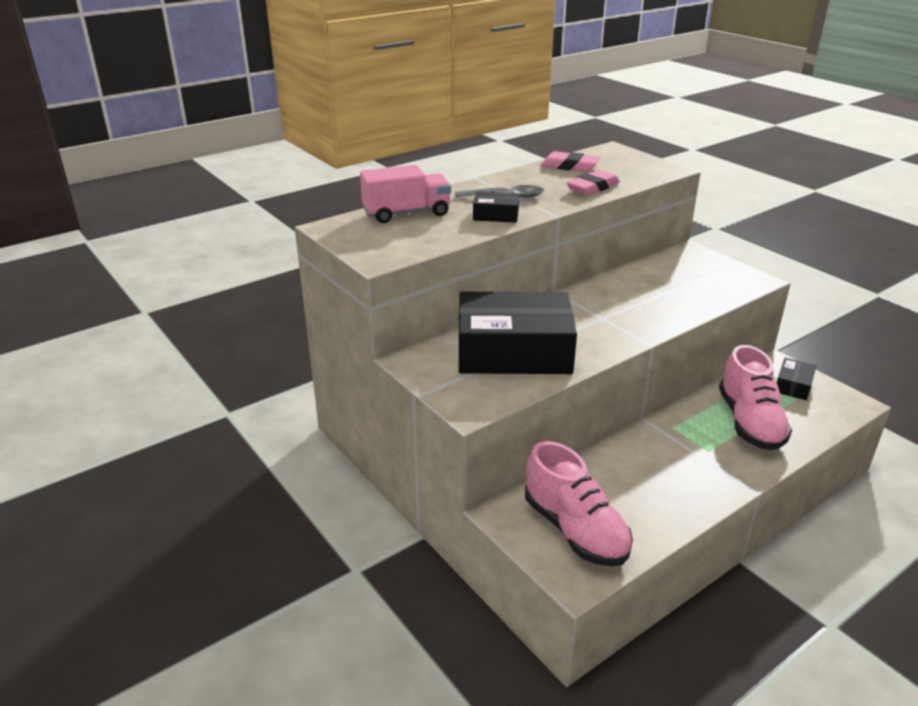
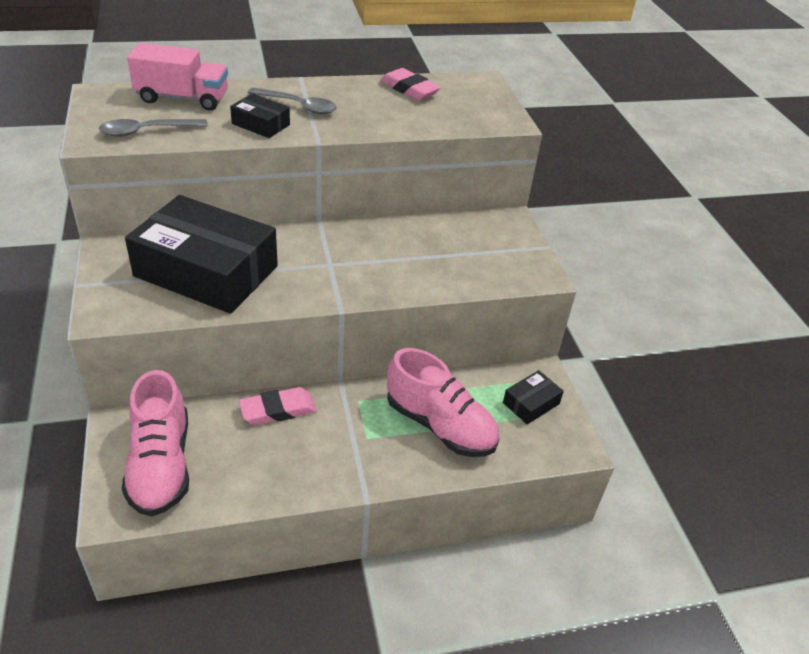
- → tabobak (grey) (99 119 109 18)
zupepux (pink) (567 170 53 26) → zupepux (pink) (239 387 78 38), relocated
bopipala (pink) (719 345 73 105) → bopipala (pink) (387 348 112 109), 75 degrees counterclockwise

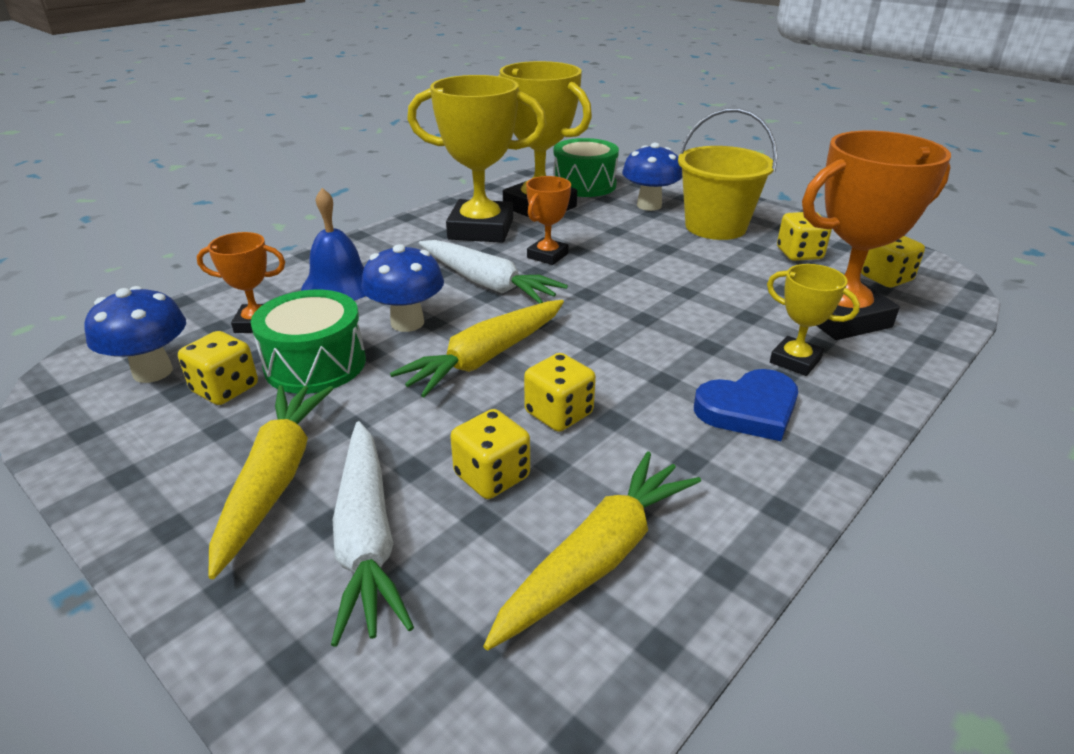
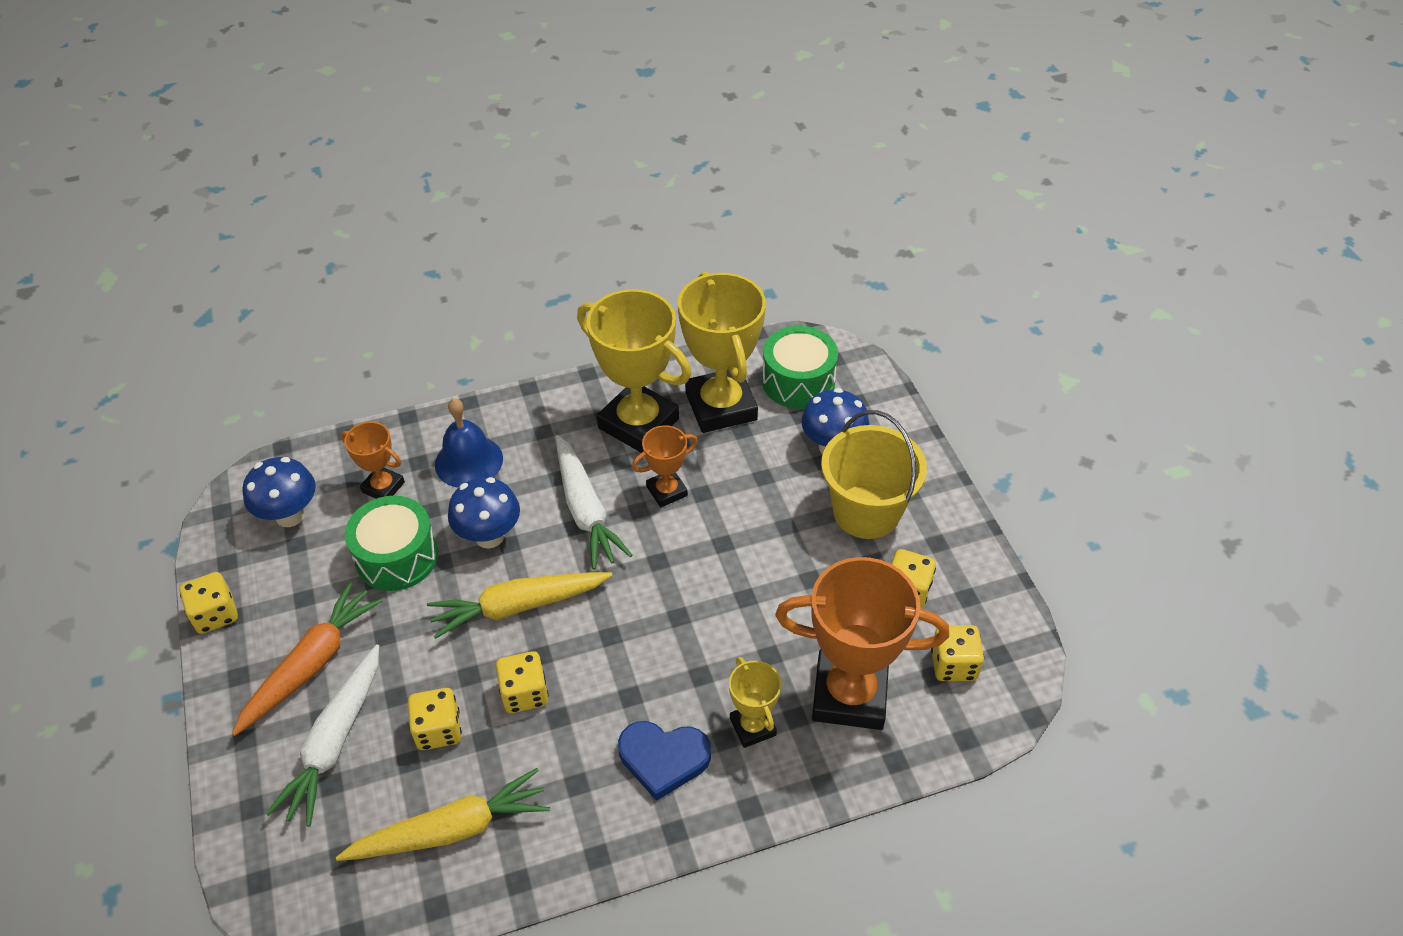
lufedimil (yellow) (178 331 80 74) → lufedimil (yellow) (180 572 58 62), relocated
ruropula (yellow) (208 385 126 194) → ruropula (orange) (232 582 150 154)

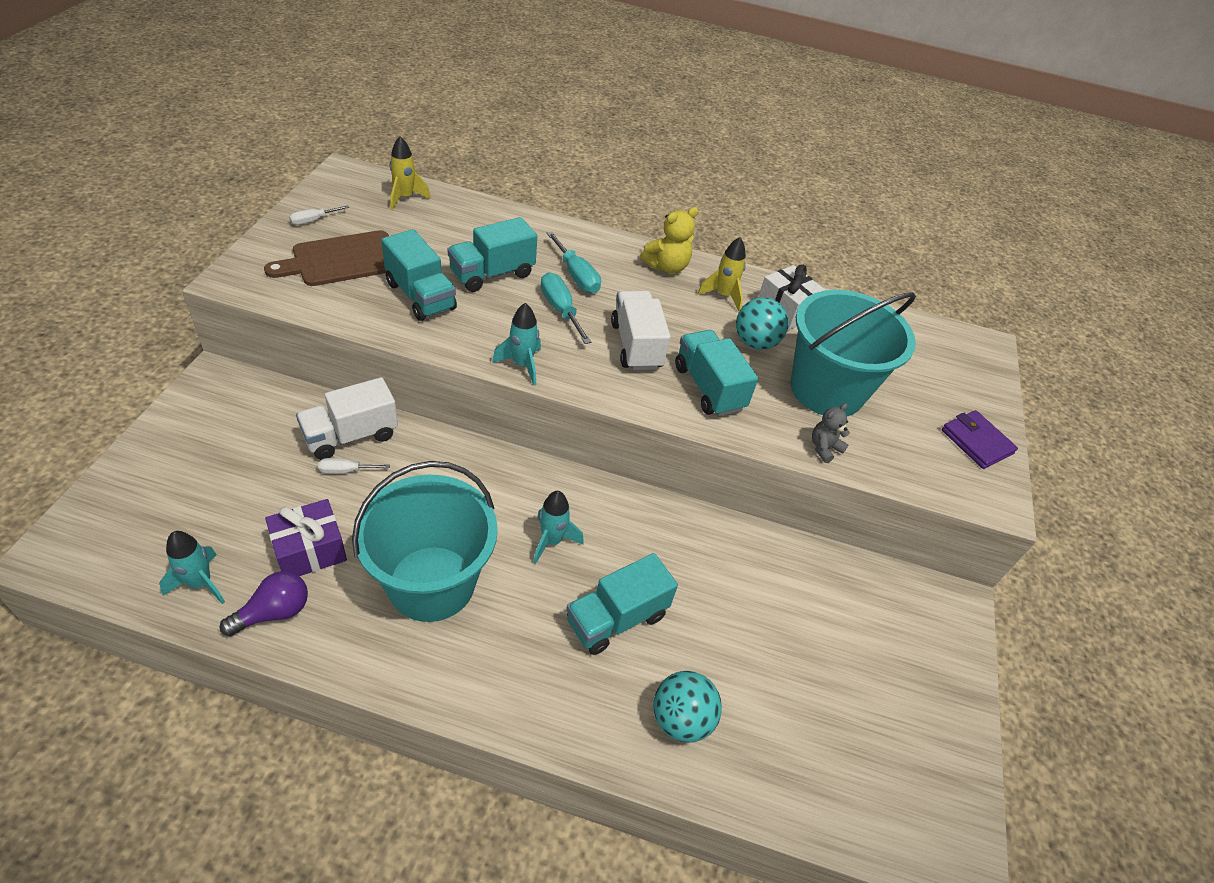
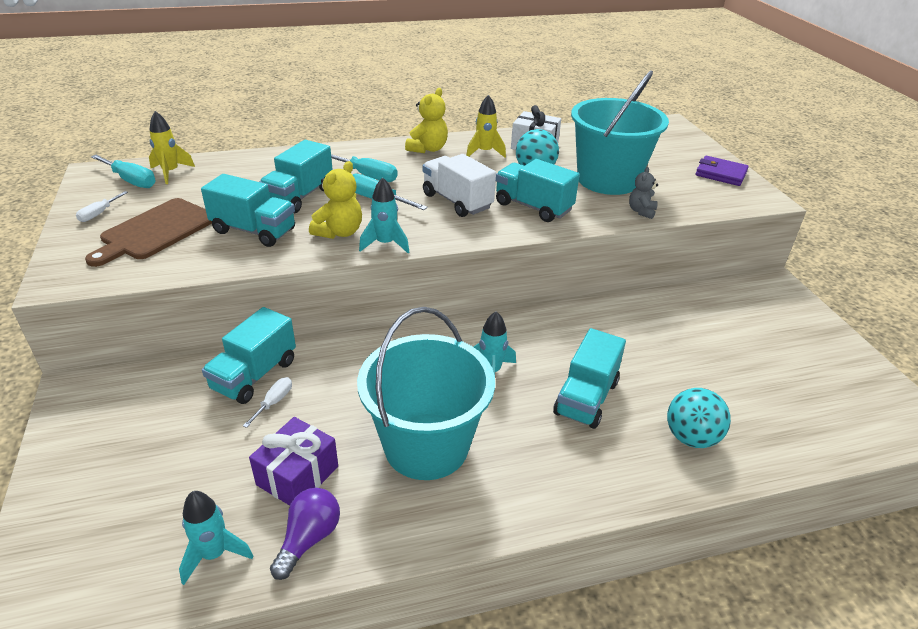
- → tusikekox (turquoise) (91 155 65 33)
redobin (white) (296 377 102 83) → redobin (turquoise) (202 307 94 97)
tusikekox (white) (318 458 72 16) → tusikekox (white) (243 377 49 51), 150 degrees clockwise
- → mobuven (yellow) (309 161 53 78)

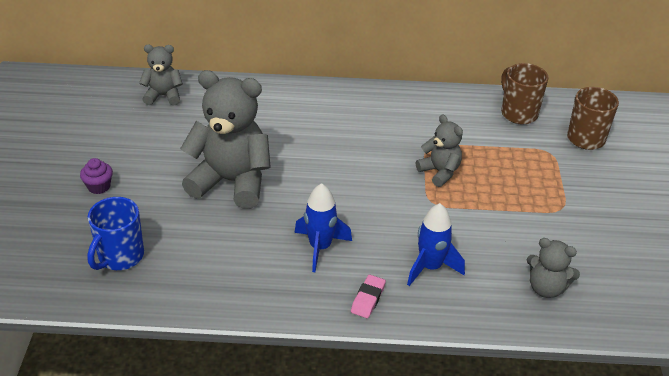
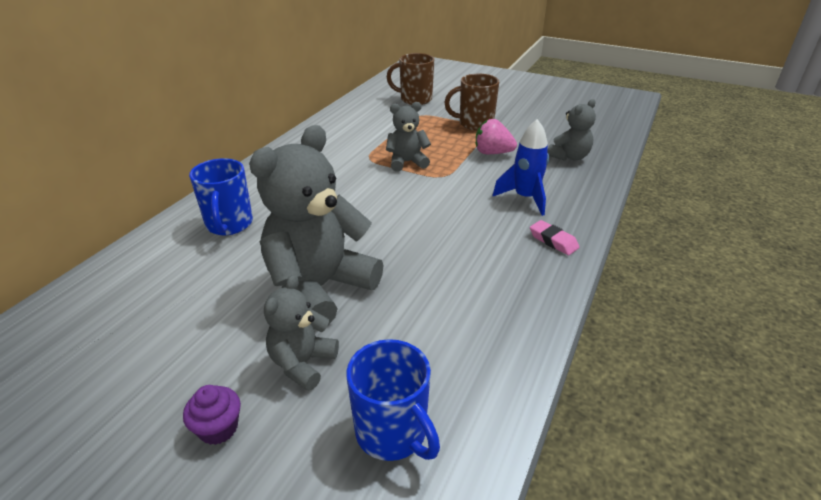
- → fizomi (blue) (189 158 64 77)
mobuven (grey) (139 45 44 61) → mobuven (grey) (264 275 75 116), relocated
fizomi (brown) (501 63 47 61) → fizomi (brown) (444 74 55 56), relocated
- → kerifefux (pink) (476 119 41 35)
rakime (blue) (294 183 58 89) → -

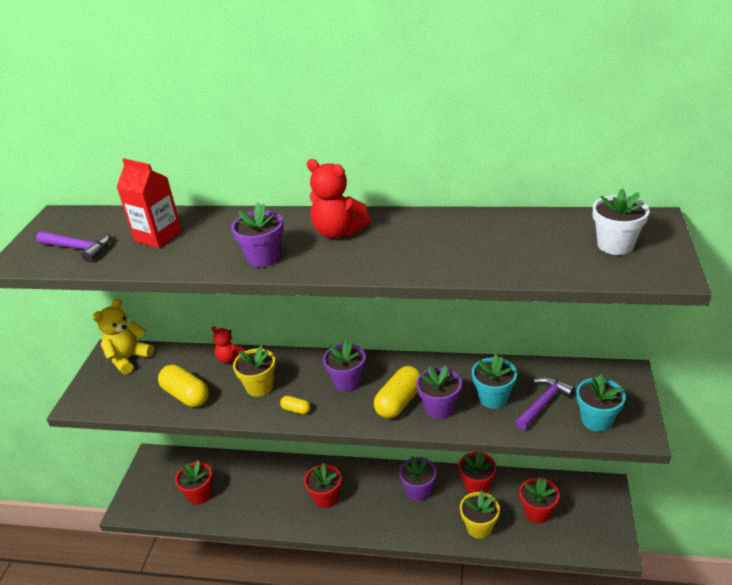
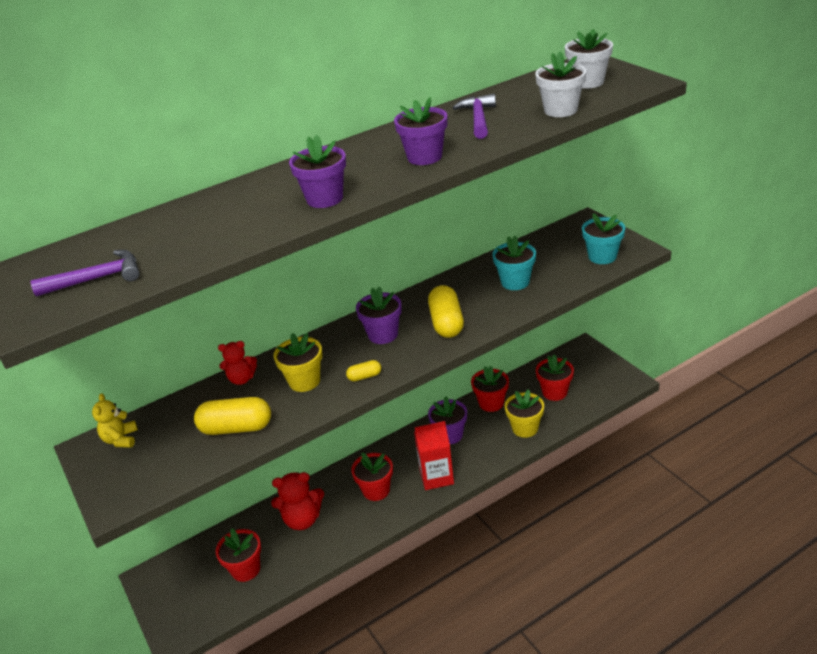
mobuven (yellow) (93 298 61 77) → mobuven (yellow) (92 393 46 55), x0.63
mobuven (red) (307 159 64 79) → mobuven (red) (271 472 53 58), relocated
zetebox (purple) (416 365 46 54) → zetebox (purple) (394 97 53 68), relocated
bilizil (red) (117 158 65 91) → bilizil (red) (414 421 40 69), relocated
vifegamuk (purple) (516 377 59 53) → vifegamuk (purple) (453 94 43 45), relocated
- → zetebox (white) (535 52 51 65)

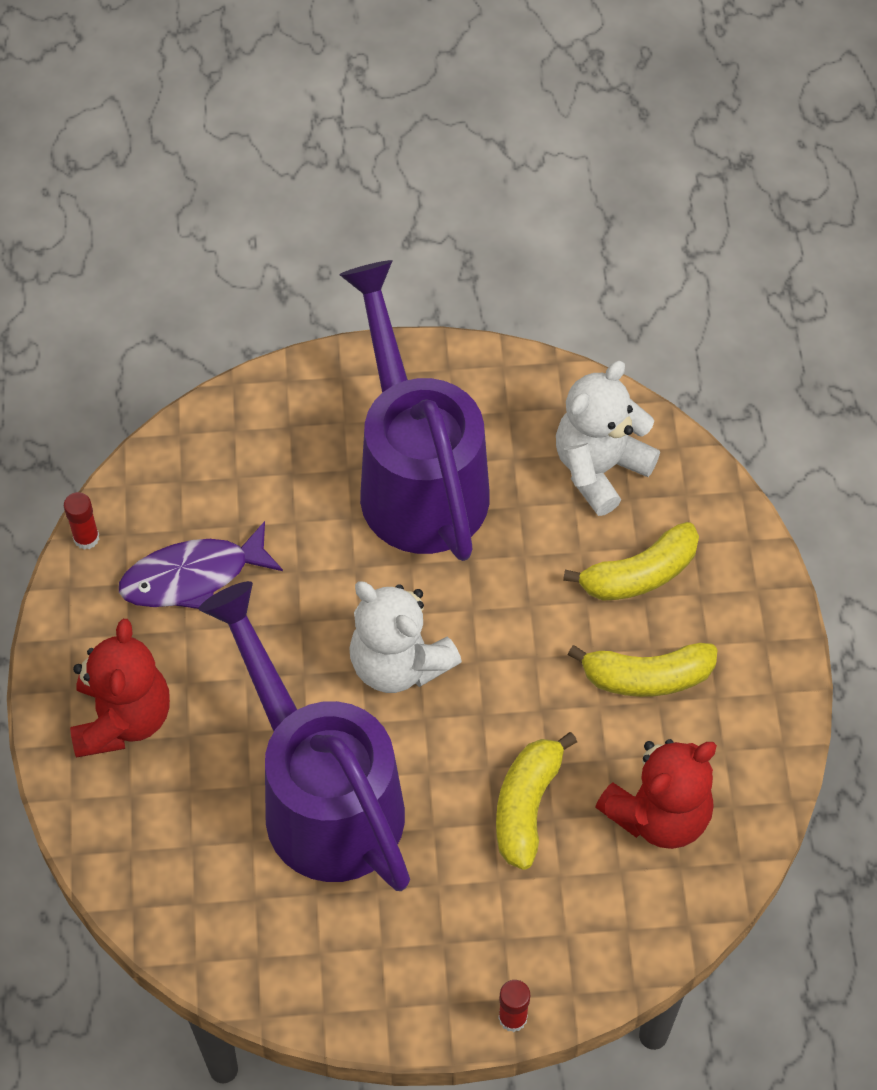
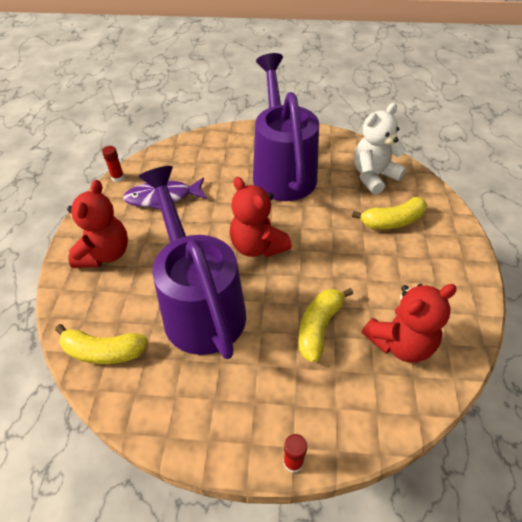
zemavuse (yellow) (568 643 150 54) → zemavuse (yellow) (55 324 93 40), relocated
mobuven (white) (350 581 112 112) → mobuven (red) (229 177 63 81)

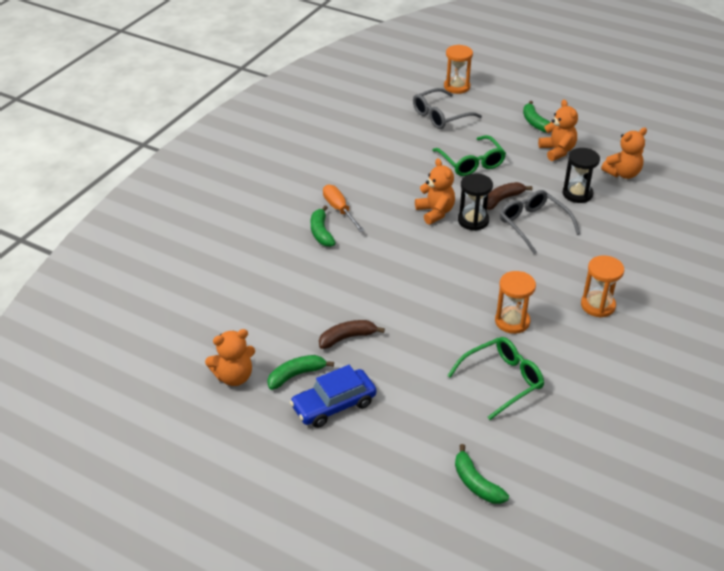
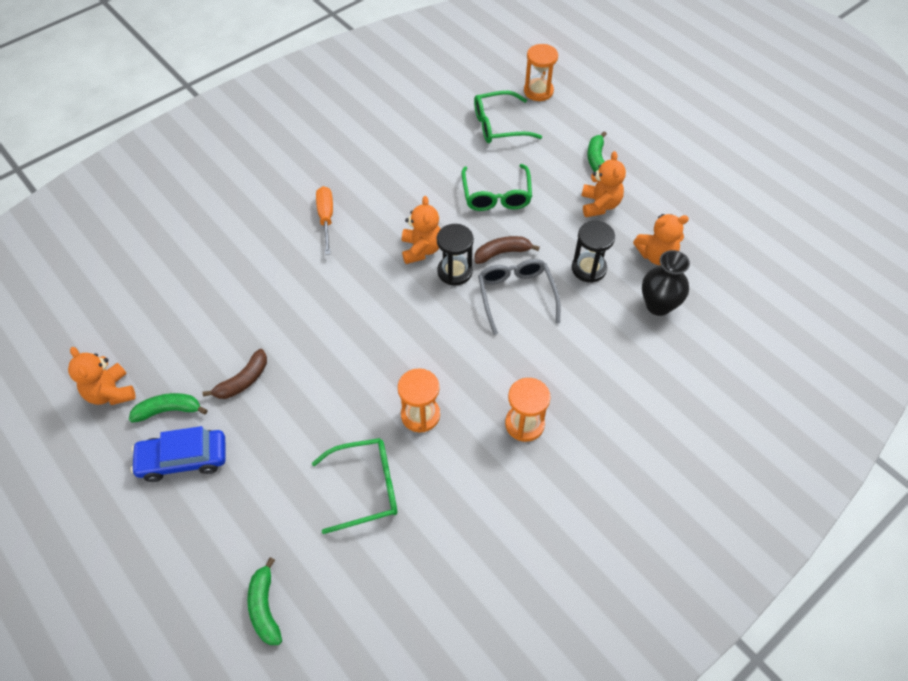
mobuven (orange) (205 329 50 57) → mobuven (orange) (68 347 68 58), 60 degrees clockwise
zemavuse (brown) (319 320 66 29) → zemavuse (brown) (203 349 64 50), 135 degrees clockwise
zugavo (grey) (413 88 69 41) → zugavo (green) (474 91 68 52)
- → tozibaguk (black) (642 250 48 66)
zemavuse (green) (311 205 25 42) → -

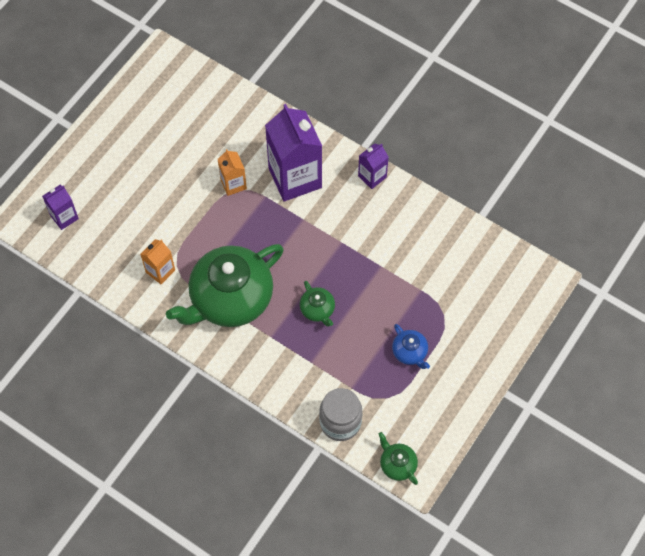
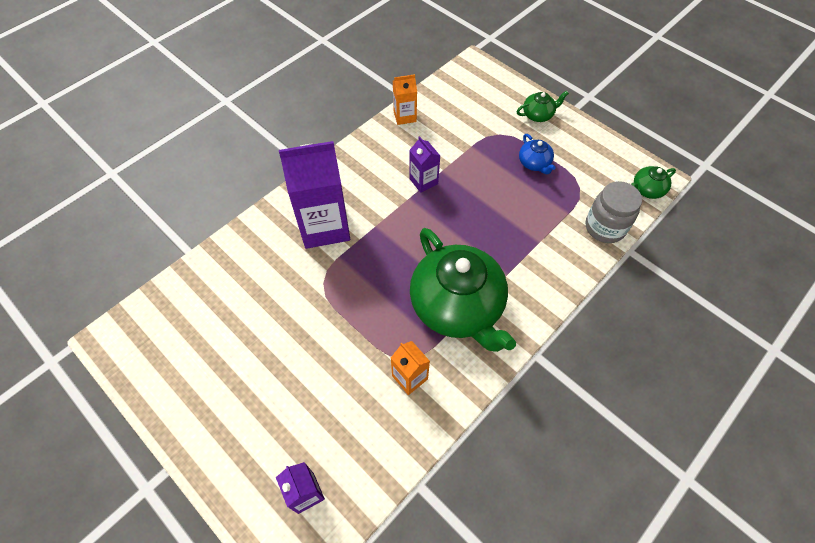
bilizil (orange) (218 149 29 47) → bilizil (orange) (393 74 24 51), relocated
bilizil (purple) (358 143 31 46) → bilizil (purple) (409 136 31 57), relocated
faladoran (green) (300 281 35 46) → faladoran (green) (517 91 52 31), relocated
faladoran (blue) (392 324 38 45) → faladoran (blue) (519 134 37 40), 90 degrees clockwise

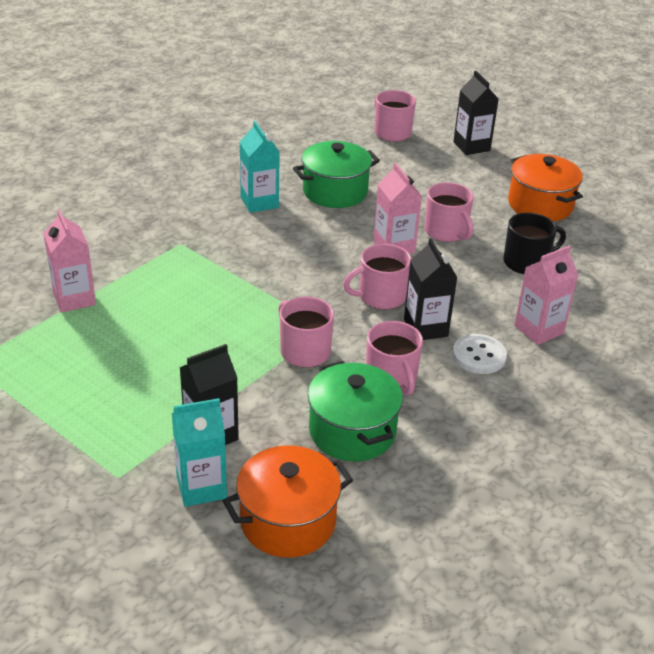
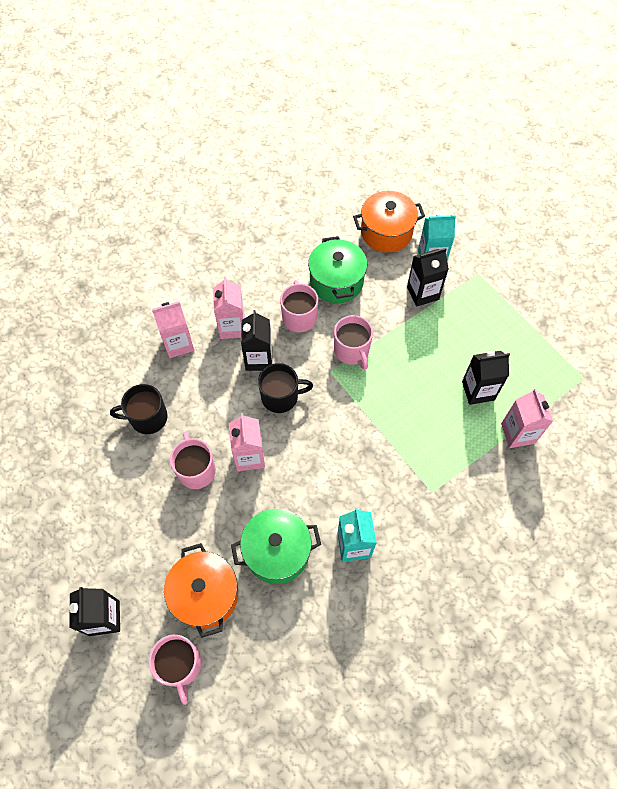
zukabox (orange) (508 154 75 67) → zukabox (orange) (164 543 74 95), relocated
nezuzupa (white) (452 334 55 40) → bilizil (pink) (213 276 32 63)
fizomi (pink) (343 244 68 65) → fizomi (black) (258 363 55 50)
- → bilizil (black) (462 351 48 54)

